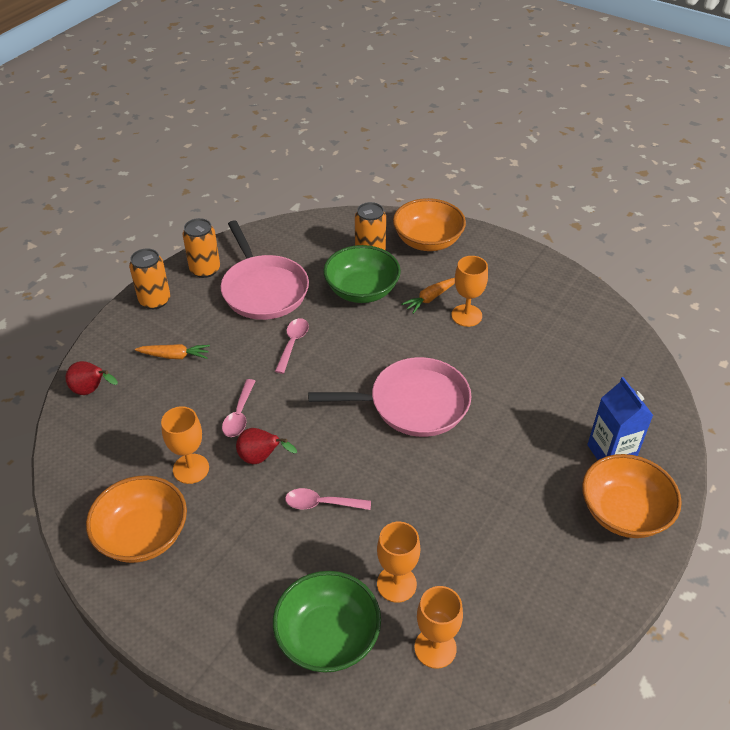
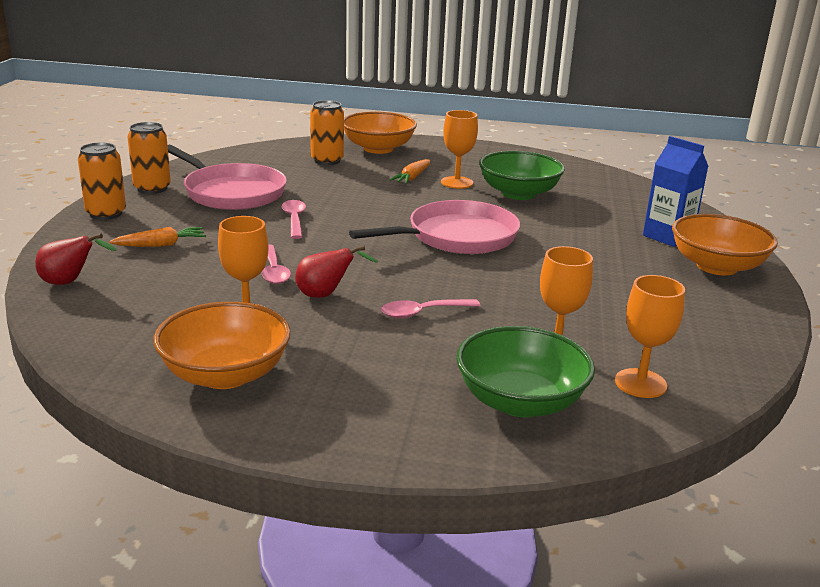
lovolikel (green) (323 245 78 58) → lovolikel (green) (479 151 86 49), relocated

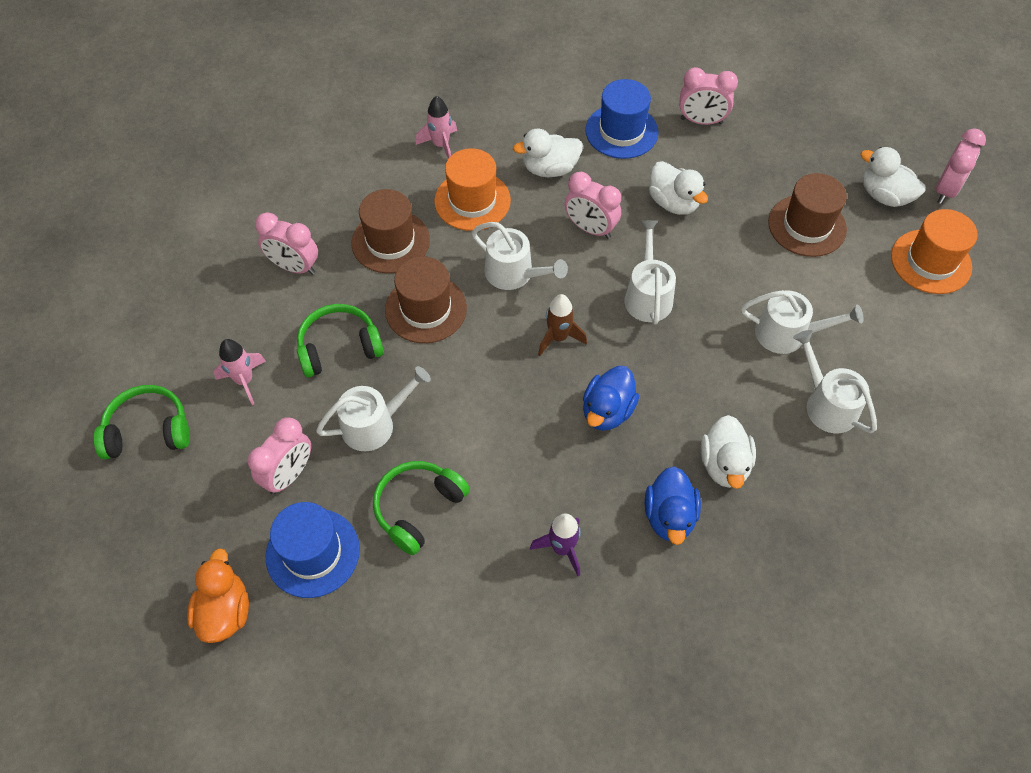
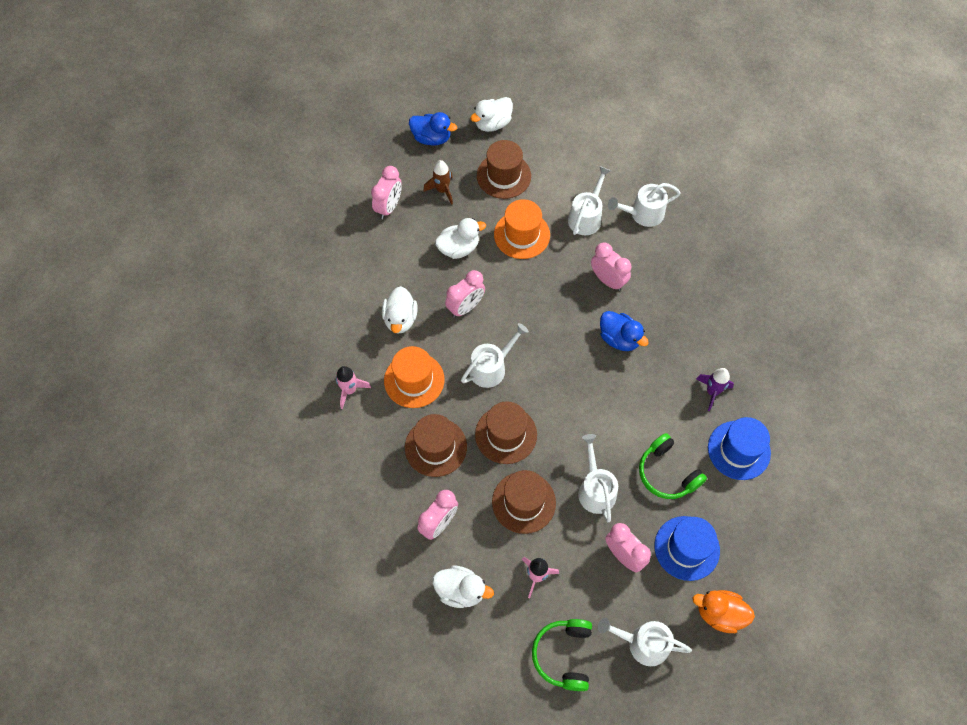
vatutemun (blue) (645 466 56 79) → vatutemun (blue) (409 112 48 33), relocated
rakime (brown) (538 294 49 62) → rakime (brown) (423 160 30 45), relocated
vatutemun (white) (701 415 55 74) → vatutemun (white) (433 565 61 43), relocated
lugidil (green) (297 304 87 73) → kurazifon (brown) (492 470 64 64)
kurazifon (orange) (891 209 87 85) → kurazifon (orange) (494 199 56 60), relocated
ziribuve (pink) (936 128 50 76) → ziribuve (pink) (591 242 40 49), relocated
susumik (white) (624 221 52 104) → susumik (white) (598 618 94 48), relocated
kurazifon (blue) (585 79 74 80) → kurazifon (blue) (708 417 63 63), relocated

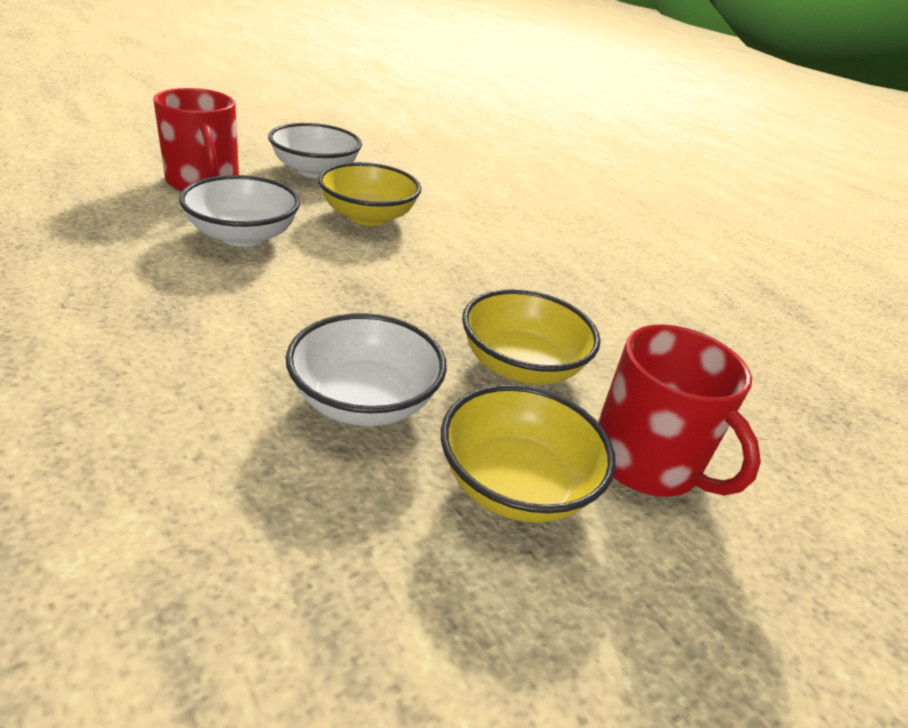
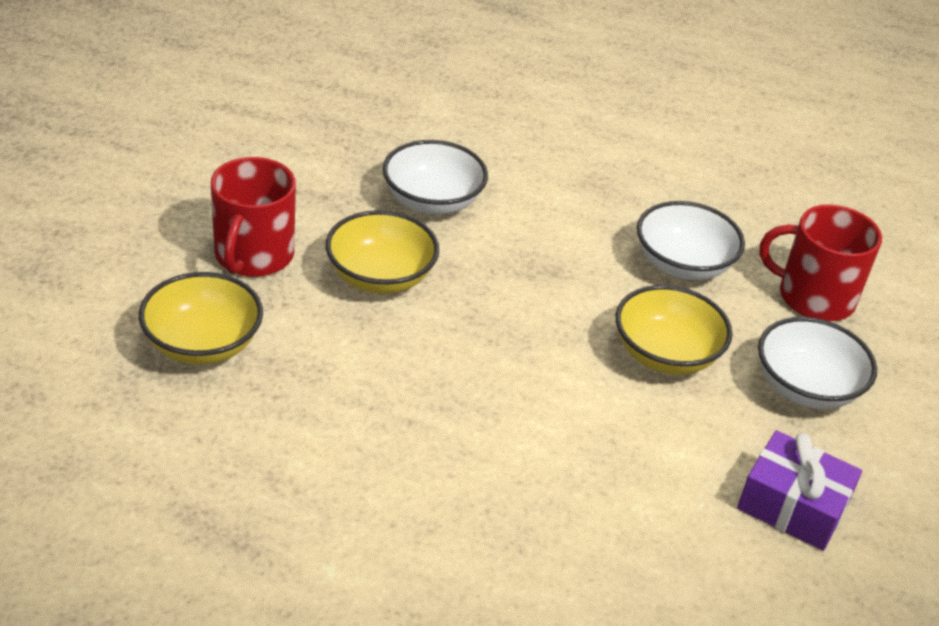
lovolikel (yellow) (441 384 175 139) → lovolikel (yellow) (139 272 124 93), relocated
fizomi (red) (598 324 163 173) → fizomi (red) (211 157 85 120), 90 degrees counterclockwise
- → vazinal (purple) (737 430 125 121)

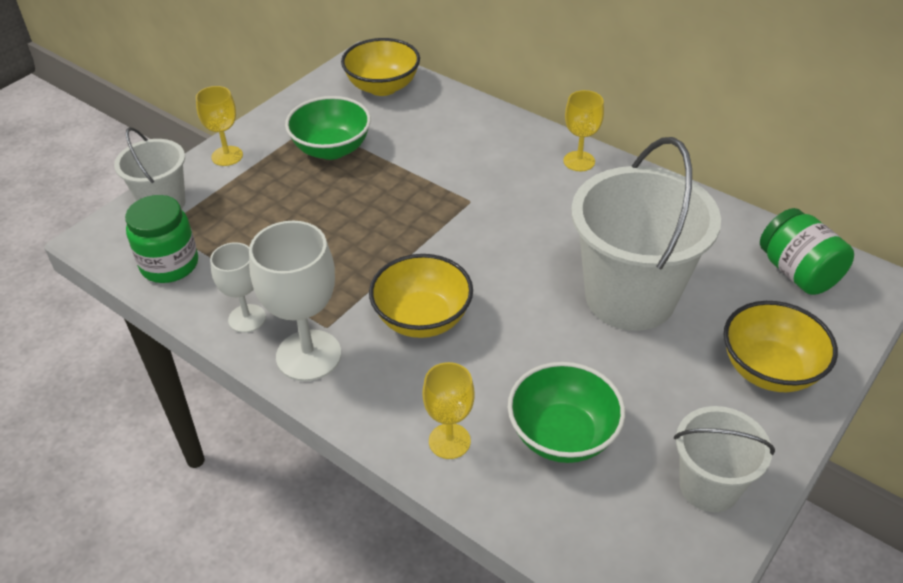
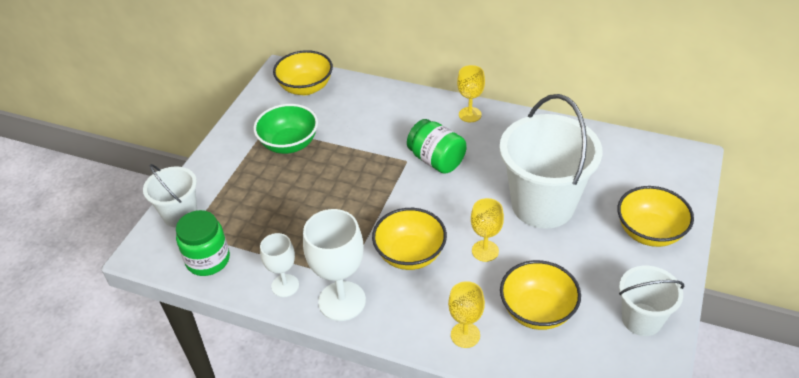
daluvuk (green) (760 208 94 87) → daluvuk (green) (407 119 59 55), relocated
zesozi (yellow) (196 86 47 80) → zesozi (yellow) (471 198 33 64), relocated
lovolikel (green) (507 362 118 101) → lovolikel (yellow) (500 260 81 70)

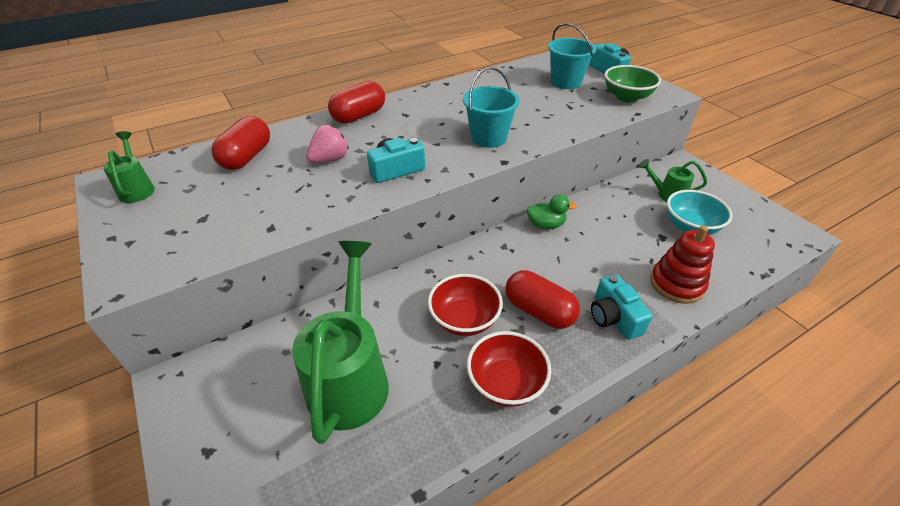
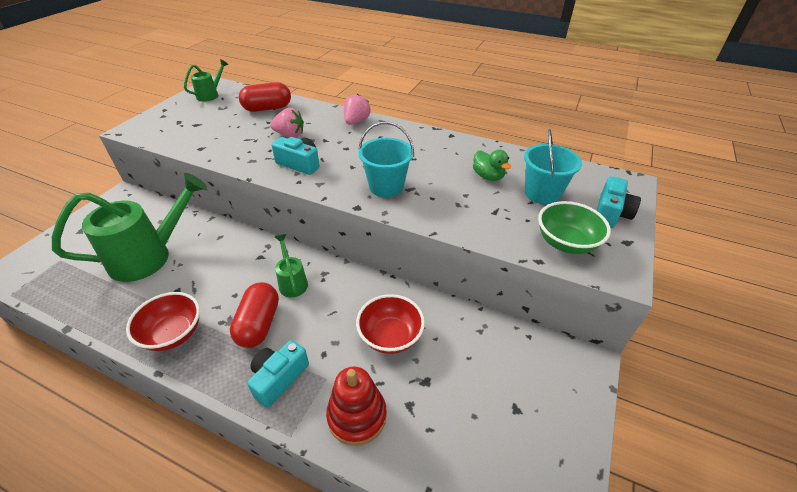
susumik (green) (639 159 68 43) → susumik (green) (275 234 33 63), relocated
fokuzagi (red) (328 81 57 43) → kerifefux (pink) (344 94 26 31)
lovolikel (red) (428 274 75 62) → lovolikel (red) (356 294 69 60), relocated
vatutemun (green) (527 194 49 35) → vatutemun (green) (473 150 38 31), relocated
lovolikel (turquoise) (667 190 65 45) → -

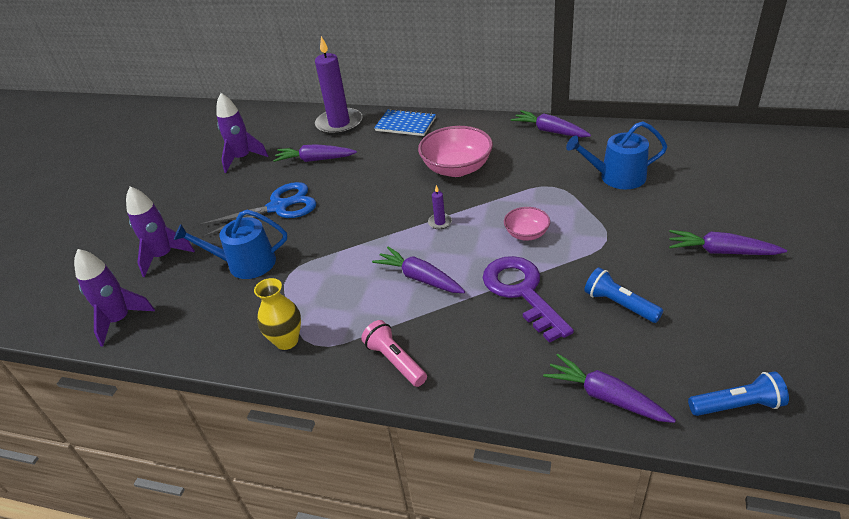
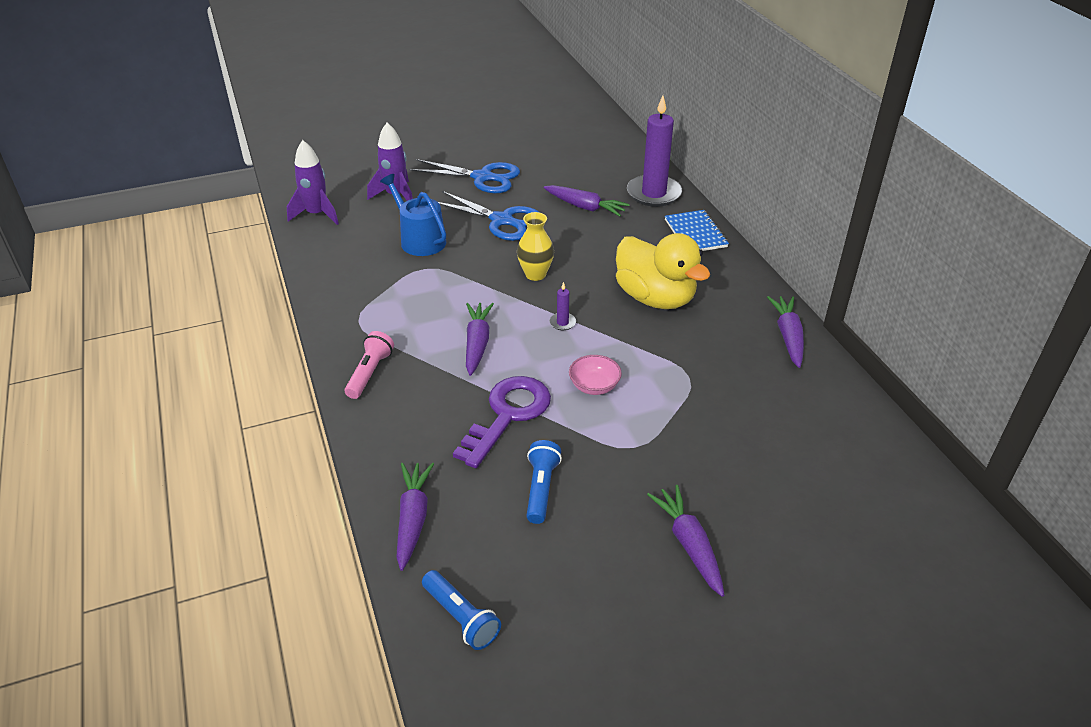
- → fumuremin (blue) (409 159 111 34)
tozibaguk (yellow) (254 278 47 72) → tozibaguk (yellow) (517 212 37 69), relocated
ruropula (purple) (273 144 84 18) → ruropula (purple) (544 185 86 32), 150 degrees clockwise
lovolikel (pink) (418 126 75 51) → vatutemun (yellow) (616 233 94 76)
rakime (purple) (216 93 52 80) → -
susumik (blue) (566 121 102 68) → -

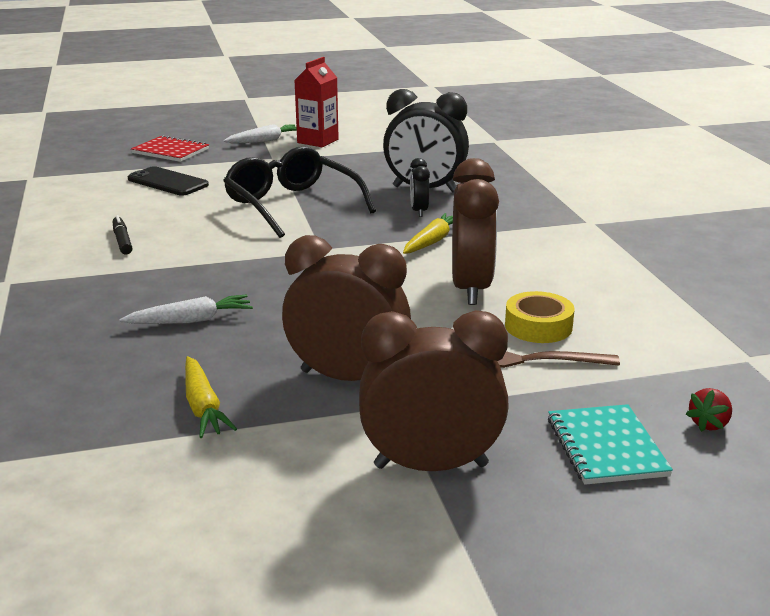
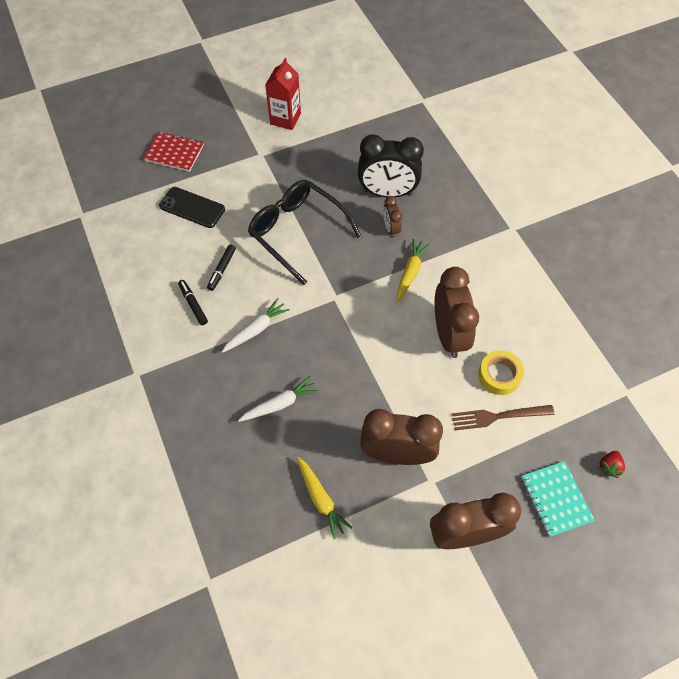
- → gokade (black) (207 244 29 47)
ruropula (white) (223 124 74 19) → ruropula (white) (222 298 68 55), relocated
ziribuve (black) (410 158 20 59) → ziribuve (brown) (383 196 19 42)

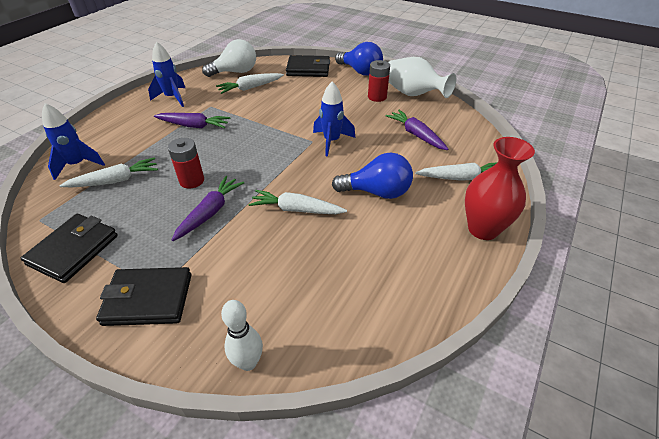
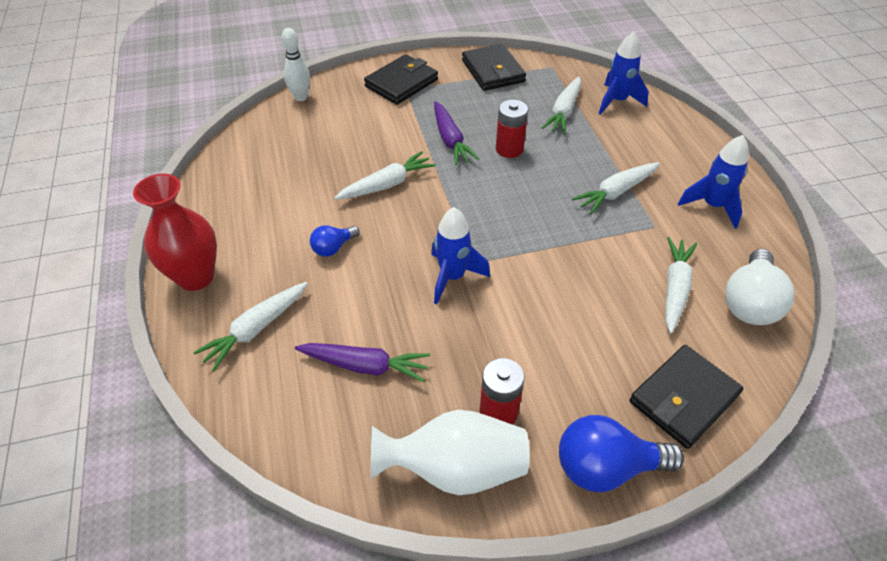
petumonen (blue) (332 153 81 46) → petumonen (blue) (310 225 49 32), x0.55
ruropula (purple) (154 113 76 15) → ruropula (white) (572 162 88 53)

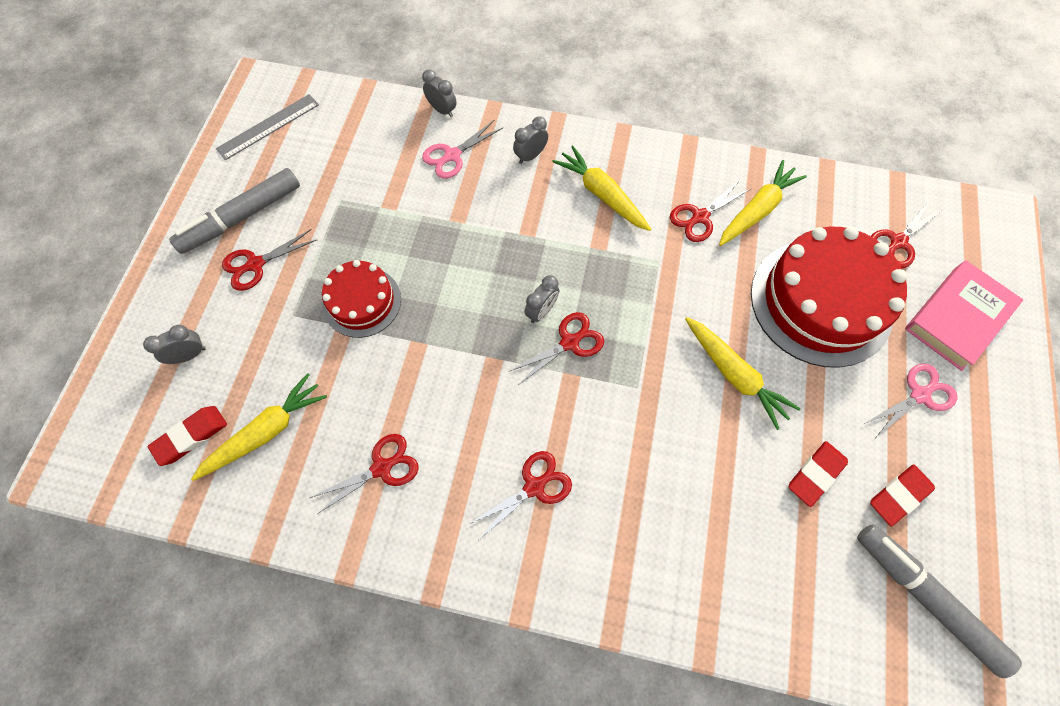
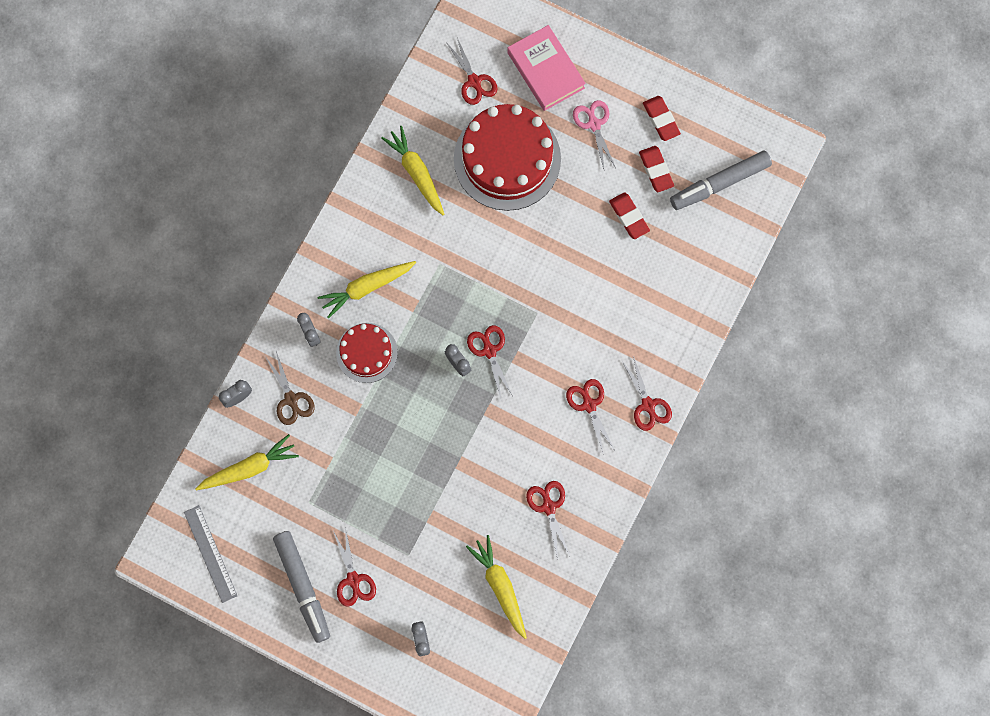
ruropula (yellow) (685 317 116 113) → ruropula (yellow) (195 434 104 56), relocated
fumuremin (pink) (422 120 81 59) → fumuremin (brown) (266 351 49 74)
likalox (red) (322 260 79 78) → likalox (red) (336 323 62 60), relocated
fumuremin (red) (670 180 80 62) → fumuremin (red) (622 356 50 75), relocated
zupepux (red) (148 406 79 60) → zupepux (red) (643 96 38 45), relocated

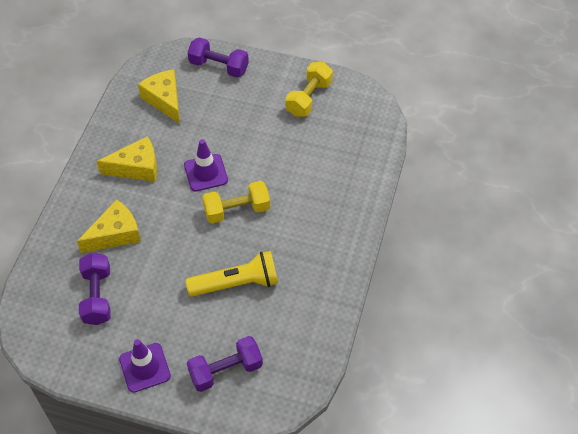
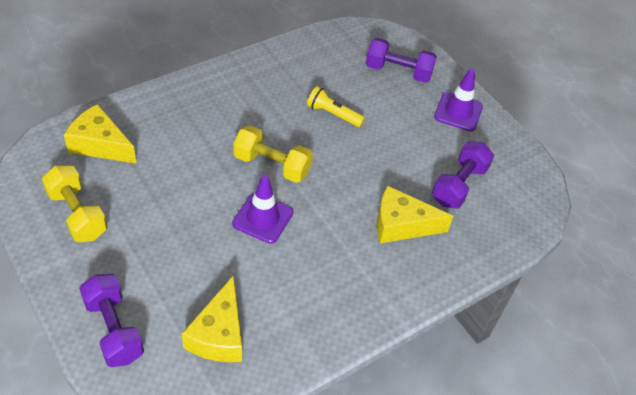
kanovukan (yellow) (286 62 47 55) → kanovukan (yellow) (42 165 65 77), 75 degrees clockwise
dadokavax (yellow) (96 136 61 46) → dadokavax (yellow) (64 104 73 60), relocated
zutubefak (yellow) (186 251 92 46) → zutubefak (yellow) (307 86 58 41), x0.62

